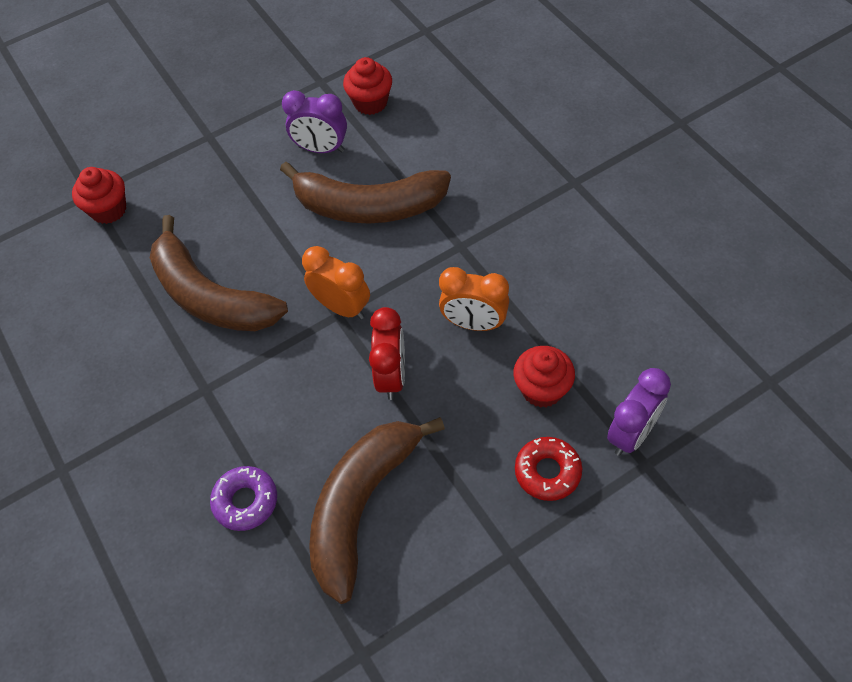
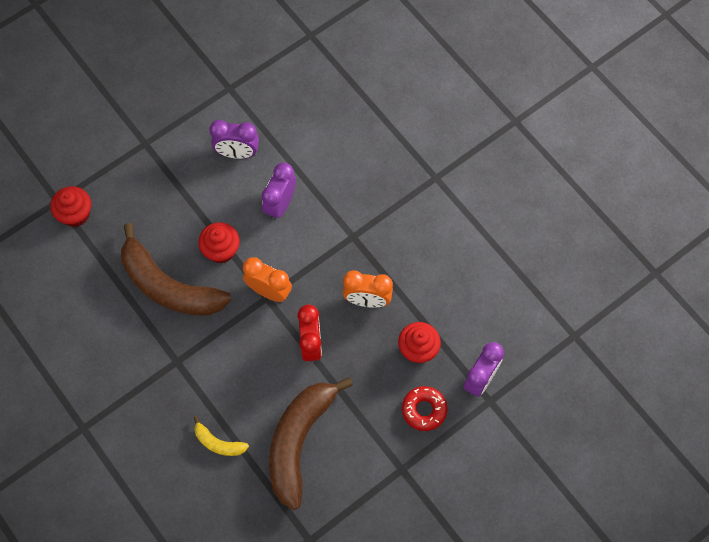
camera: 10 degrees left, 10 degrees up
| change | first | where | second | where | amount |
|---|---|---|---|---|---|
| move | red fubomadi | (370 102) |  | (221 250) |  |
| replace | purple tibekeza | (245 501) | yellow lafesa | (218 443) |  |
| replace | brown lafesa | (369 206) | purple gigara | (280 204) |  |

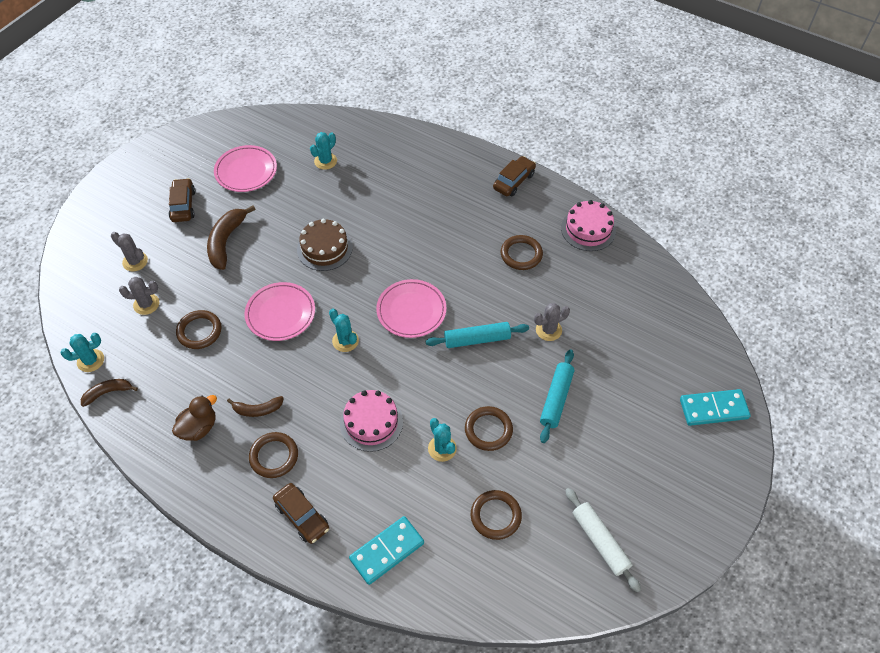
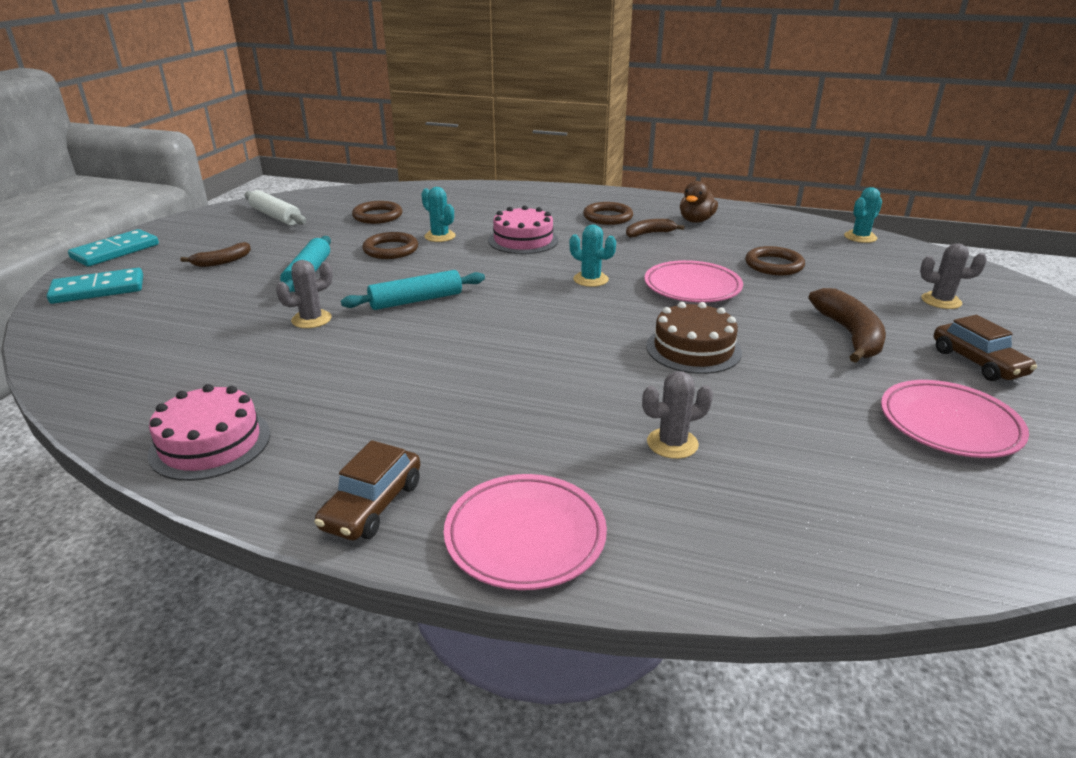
camera: 165 degrees right, 25 degrees down
| change | first | where | second | where | amount |
|---|---|---|---|---|---|
| delete | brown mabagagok | (302 516) |  |  |  |
| delete | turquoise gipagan | (325 161) |  |  |  |
| delete | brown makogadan | (521 254) |  |  |  |
| move | brown lafesa | (108 392) |  | (222 261) |  |
| move | grey gipagan | (146 304) |  | (672 443) |  |
| move | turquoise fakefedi | (387 551) |  | (115 251) |  |
| move | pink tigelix | (411 311) |  | (525 536) |  |

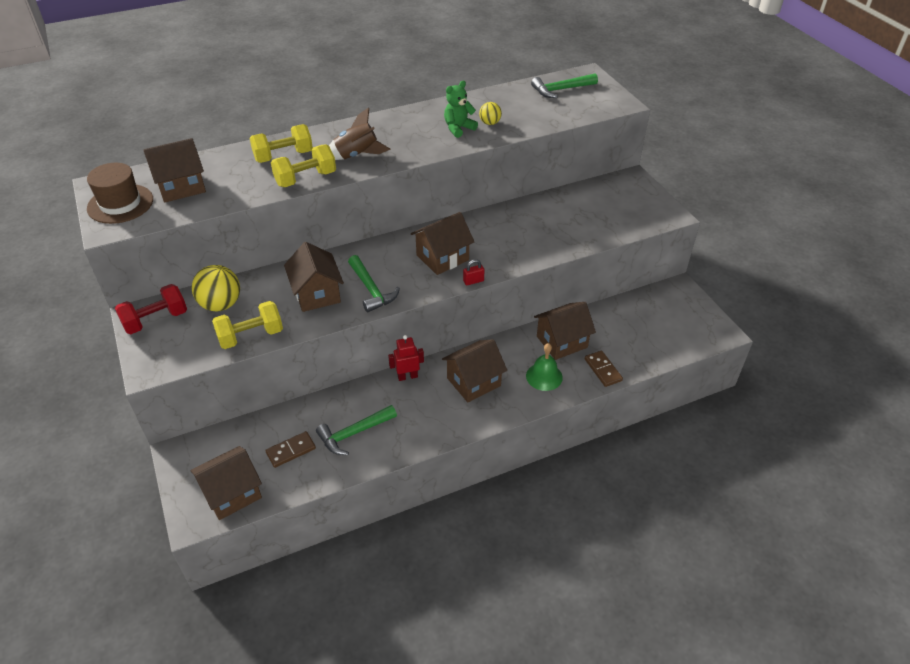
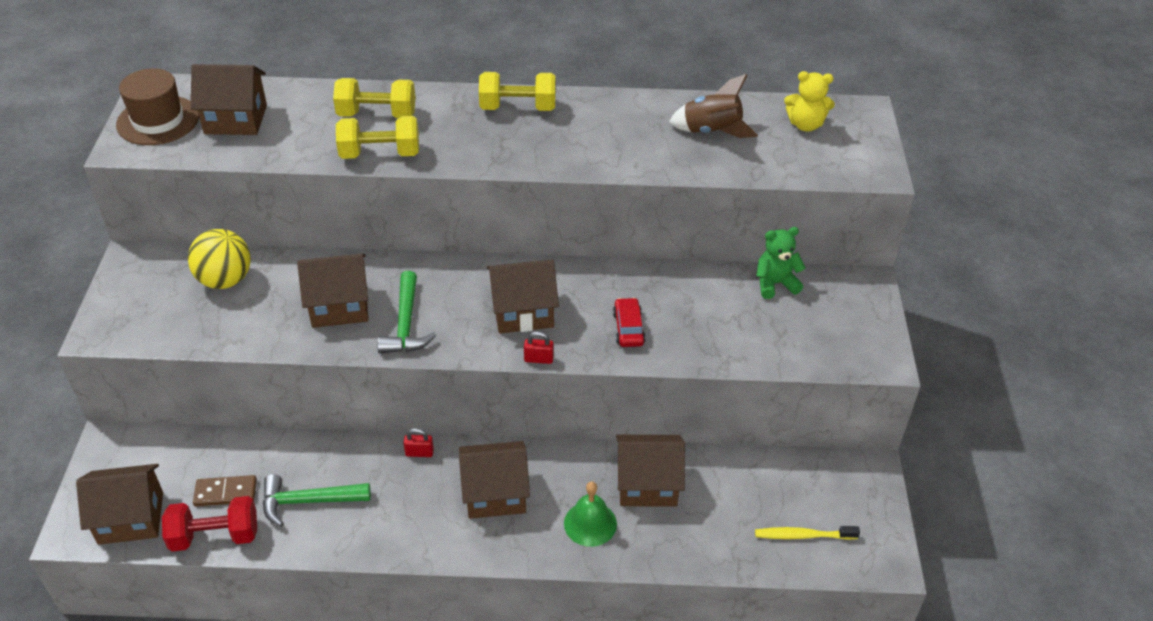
camera: 25 degrees right, 0 degrees up
| change | first | where | second | where | amount |
|---|---|---|---|---|---|
| delete | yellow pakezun | (490 123) |  |  |  |
| delete | brown fakefedi | (603 370) |  |  |  |
| insert |  |  | red mabagagok | (628 328) |  |
| insert |  |  | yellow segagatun | (803 536) |  |
| move | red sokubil | (156 320) |  | (215 536) |  |
| move | yellow sokubil | (251 336) |  | (518 108) |  |
| move | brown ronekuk | (357 155) |  | (711 131) |  |
| move | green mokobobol | (458 128) |  | (775 283) |  |
| replace | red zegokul | (407 376) | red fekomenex | (419 453) |  |
| replace | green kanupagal | (561 90) | yellow mokobobol | (805 125) |  |
| rotate | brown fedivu | (317 294) |  | (339 306) | 75 degrees clockwise |

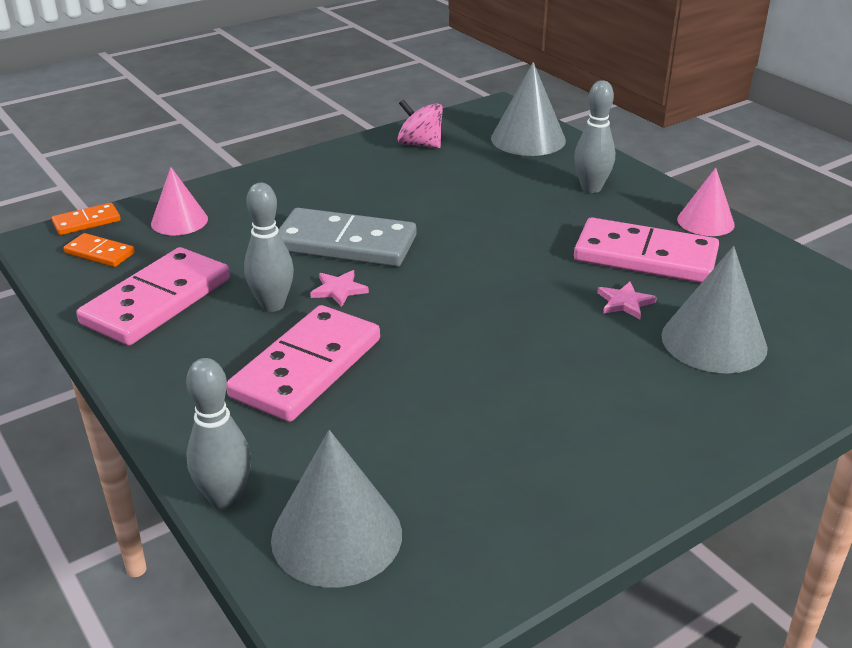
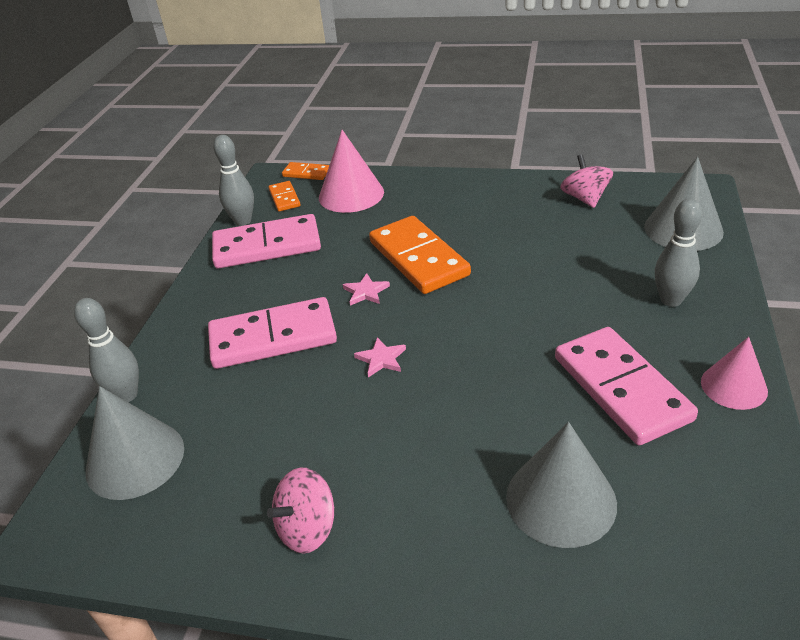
camera: 50 degrees right, 5 degrees up
| change | first | where | second | where | amount |
|---|---|---|---|---|---|
| insert |  |  | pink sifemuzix | (307 528) |  |
| move | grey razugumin | (272 305) |  | (243 221) |  |
| move | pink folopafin | (625 302) |  | (381 359) |  |
| recolor | grey fakefedi | (345 244) | orange fakefedi | (418 258) |  |
| resize | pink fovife | (179 221) |  | (351 194) | x1.54 |

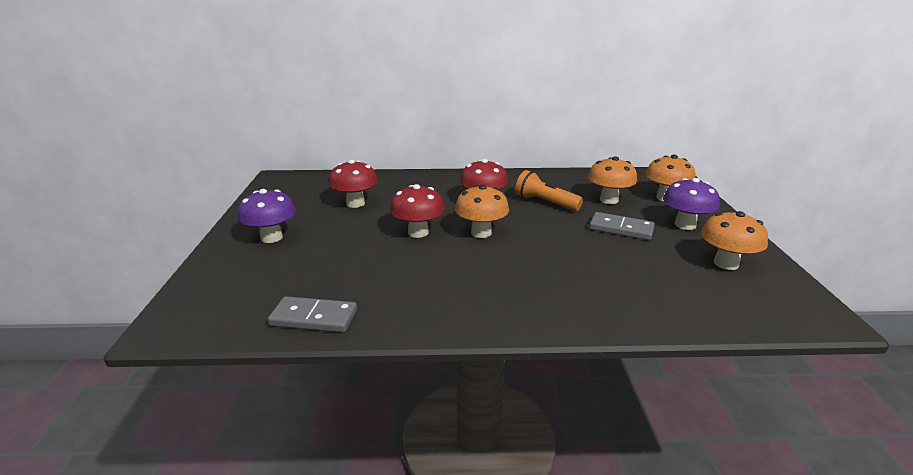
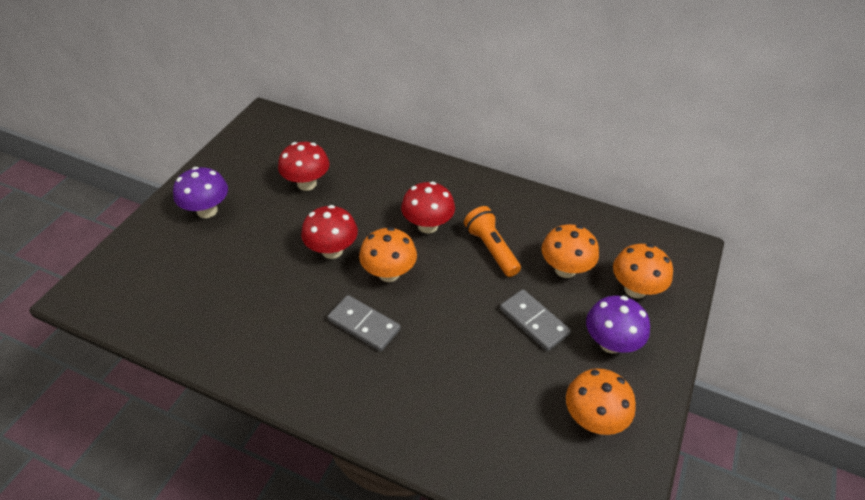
camera: 25 degrees right, 20 degrees up
| change | first | where | second | where | amount |
|---|---|---|---|---|---|
| move | grey fakefedi | (314 317) |  | (364 325) |  |

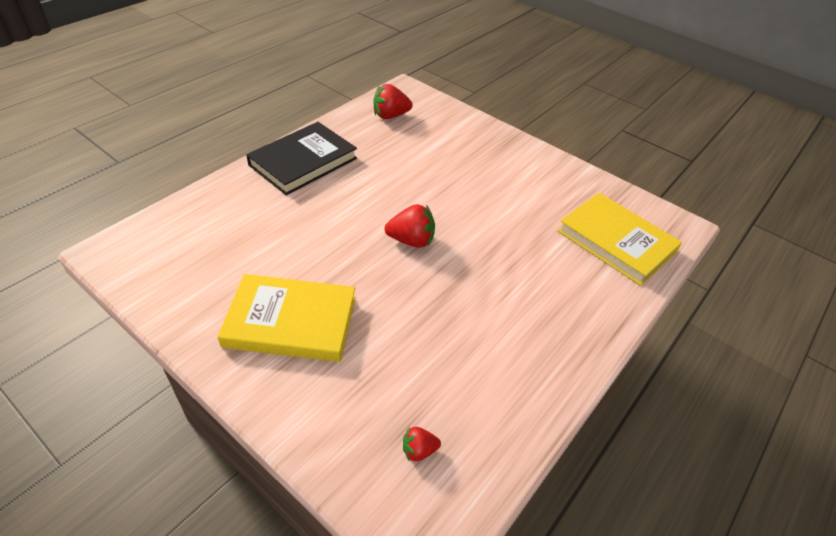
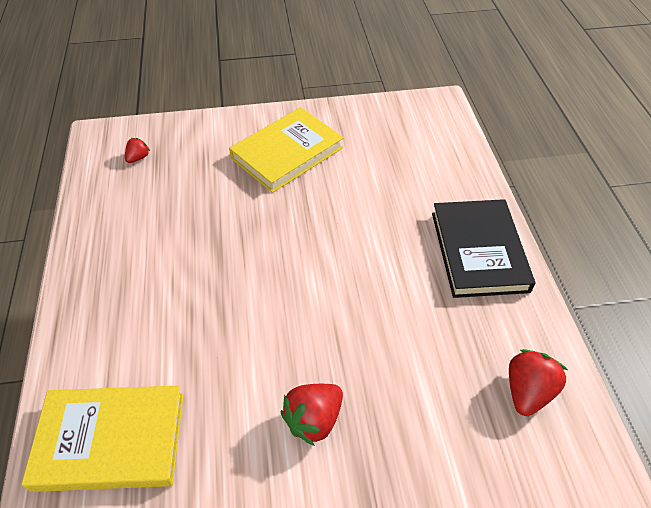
camera: 135 degrees right, 5 degrees up
| change | first | where | second | where | amount |
|---|---|---|---|---|---|
| move | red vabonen | (411 240) |  | (314 419) |  |

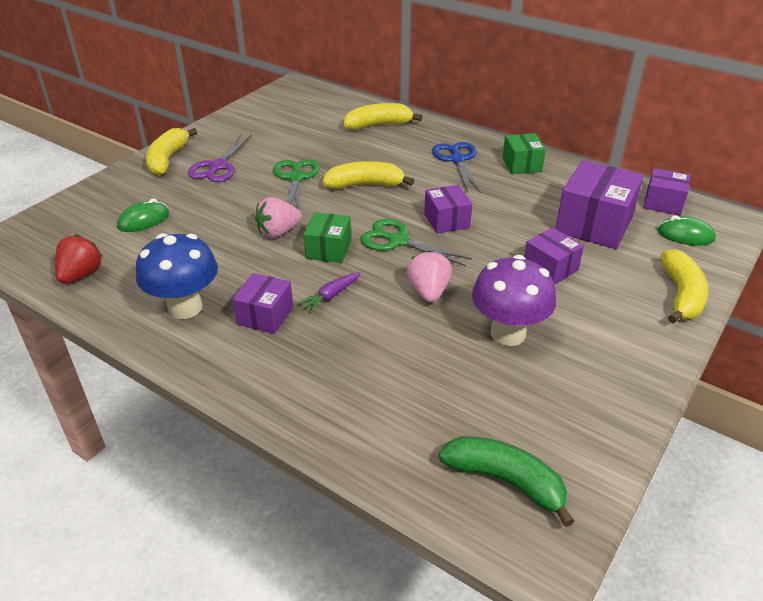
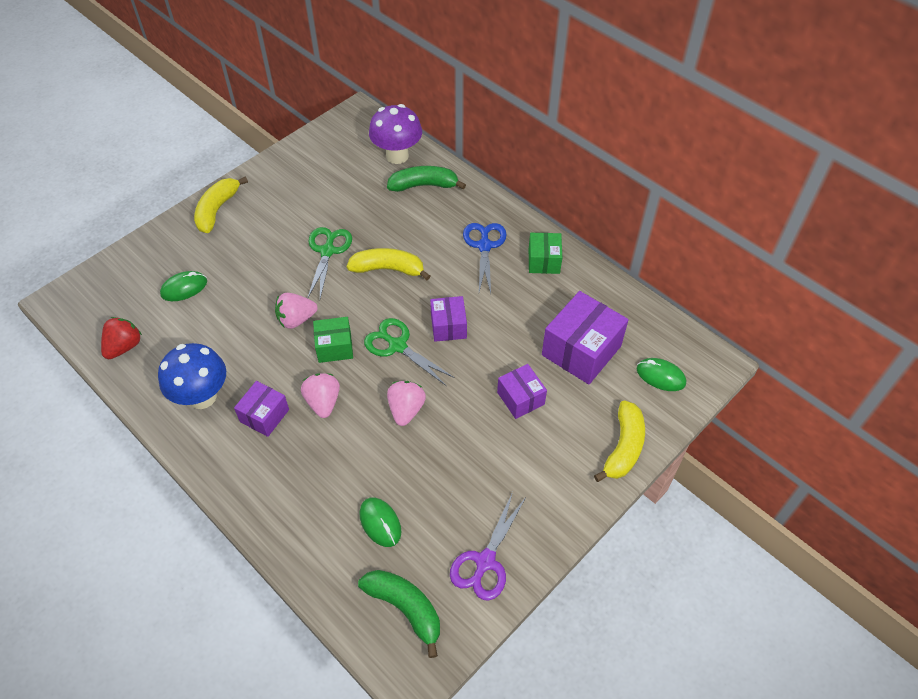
camera: 10 degrees right, 15 degrees up
| change | first | where | second | where | amount |
|---|---|---|---|---|---|
| delete | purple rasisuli | (663 203) |  |  |  |
| insert |  |  | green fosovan | (380 523) |  |
| move | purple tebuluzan | (218 166) |  | (485 561) |  |
| move | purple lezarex | (508 333) |  | (397 156) |  |
| replace | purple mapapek | (331 296) | pink vabonen | (323 402) |  |
| recolor | yellow lafesa | (378 125) | green lafesa | (424 185) |  |
| rotate | green rasisuli | (328 249) |  | (334 347) | 60 degrees clockwise |

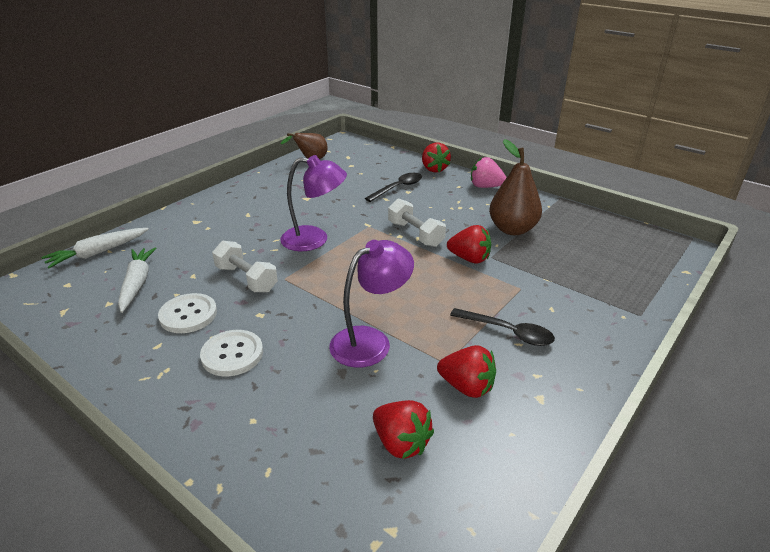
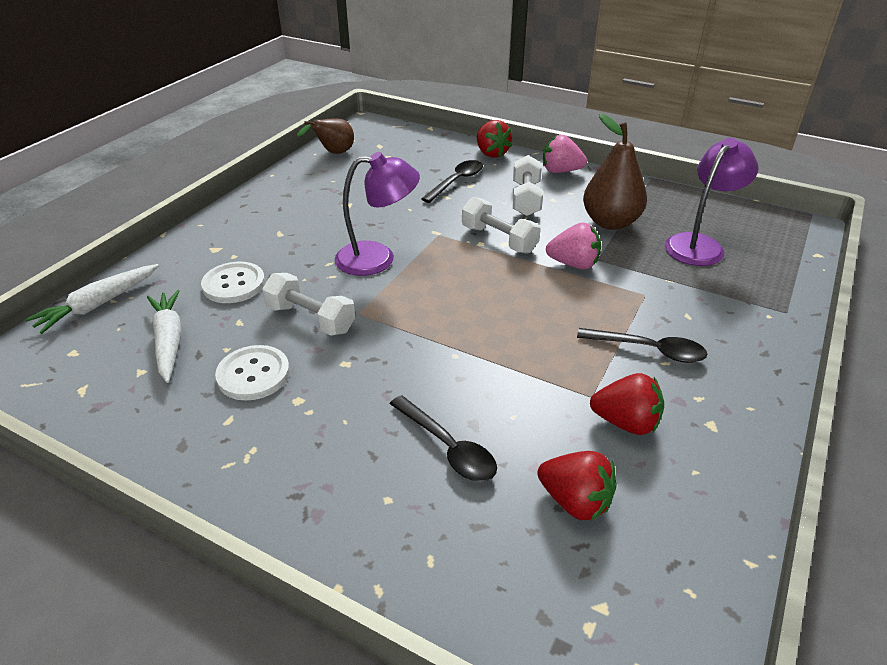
camera: 10 degrees left, 5 degrees up
| change | first | where | second | where | amount |
|---|---|---|---|---|---|
| insert |  |  | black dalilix | (448 447) |  |
| insert |  |  | white sokubil | (526 199) |  |
| move | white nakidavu | (232 354) |  | (234 284) |  |
| move | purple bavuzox | (370 341) |  | (699 244) |  |
| recolor | red vabonen | (469 259) | pink vabonen | (573 264) |  |

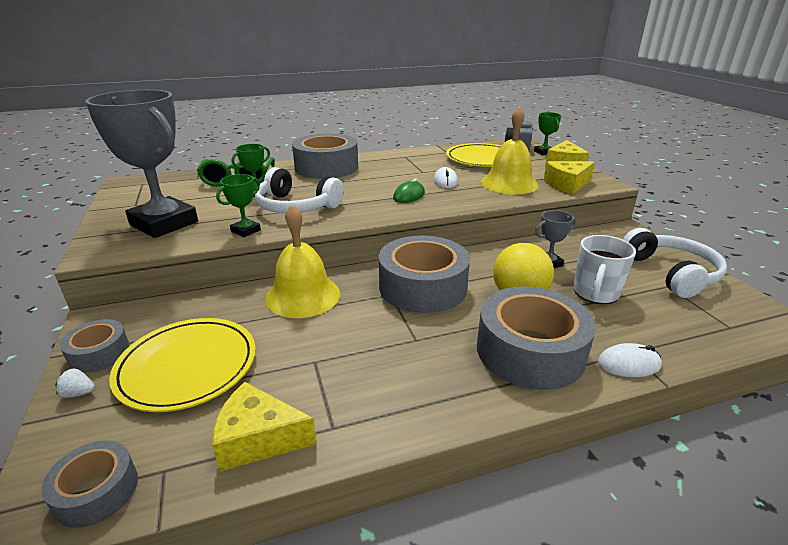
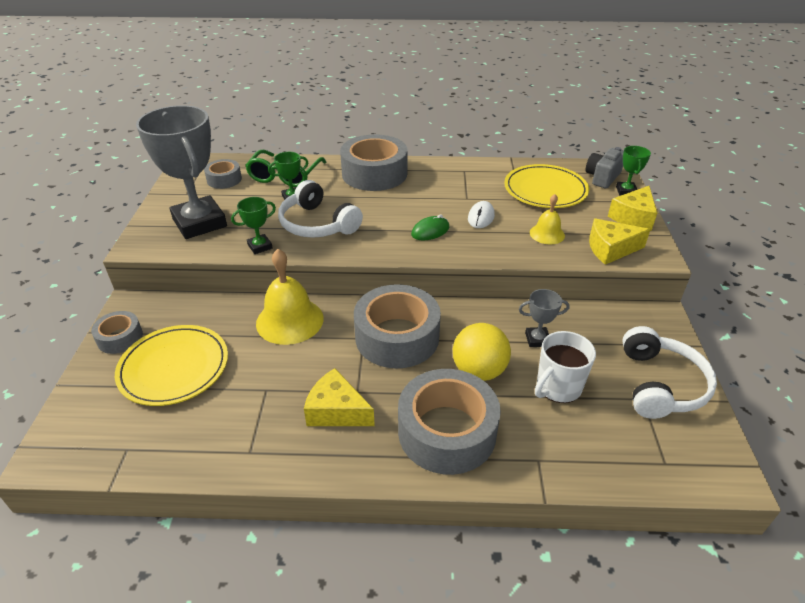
camera: 20 degrees right, 10 degrees up
| change | first | where | second | where | amount |
|---|---|---|---|---|---|
| delete | white vabonen | (78 393) |  |  |  |
| delete | white fosovan | (628 364) |  |  |  |
| move | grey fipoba | (96 491) |  | (224 179) |  |
| move | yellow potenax | (258 439) |  | (336 411) |  |
| resize | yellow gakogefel | (509 183) |  | (547 234) | x0.56 |

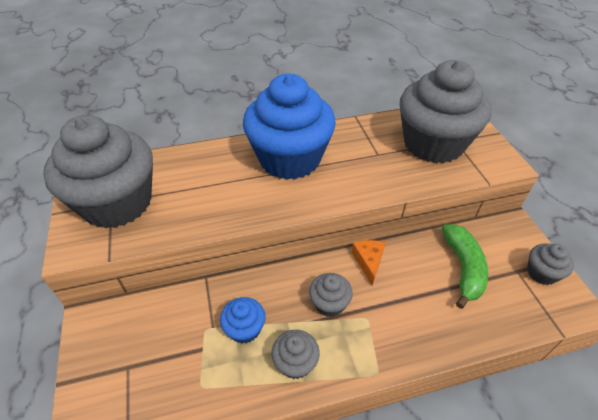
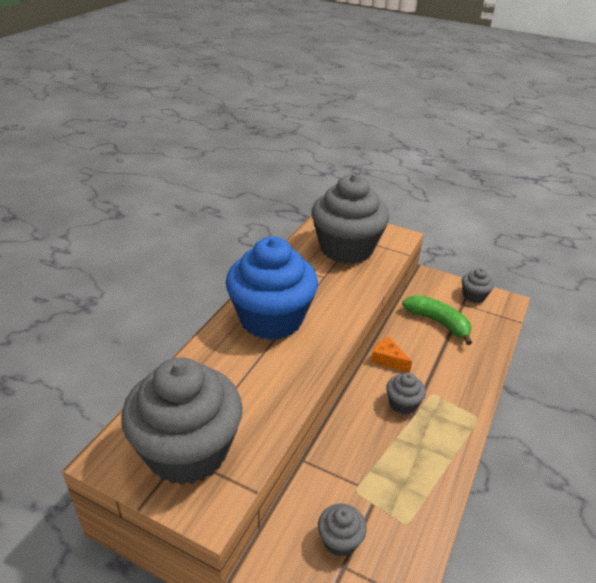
camera: 50 degrees left, 10 degrees down
| change | first | where | second | where | amount |
|---|---|---|---|---|---|
| delete | blue fubomadi | (245 329) |  |  |  |
| move | grey fubomadi | (295 363) |  | (340 540) |  |

